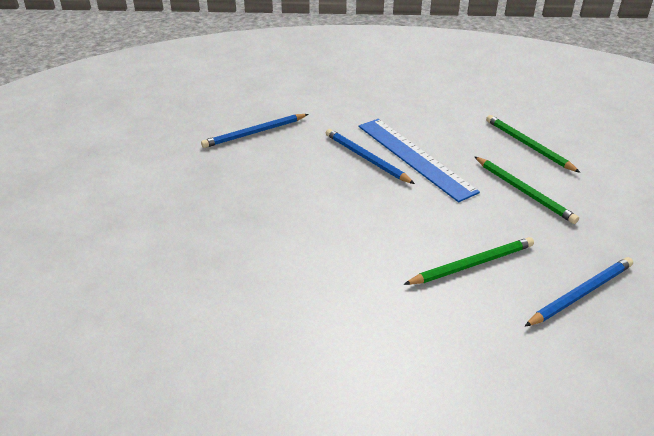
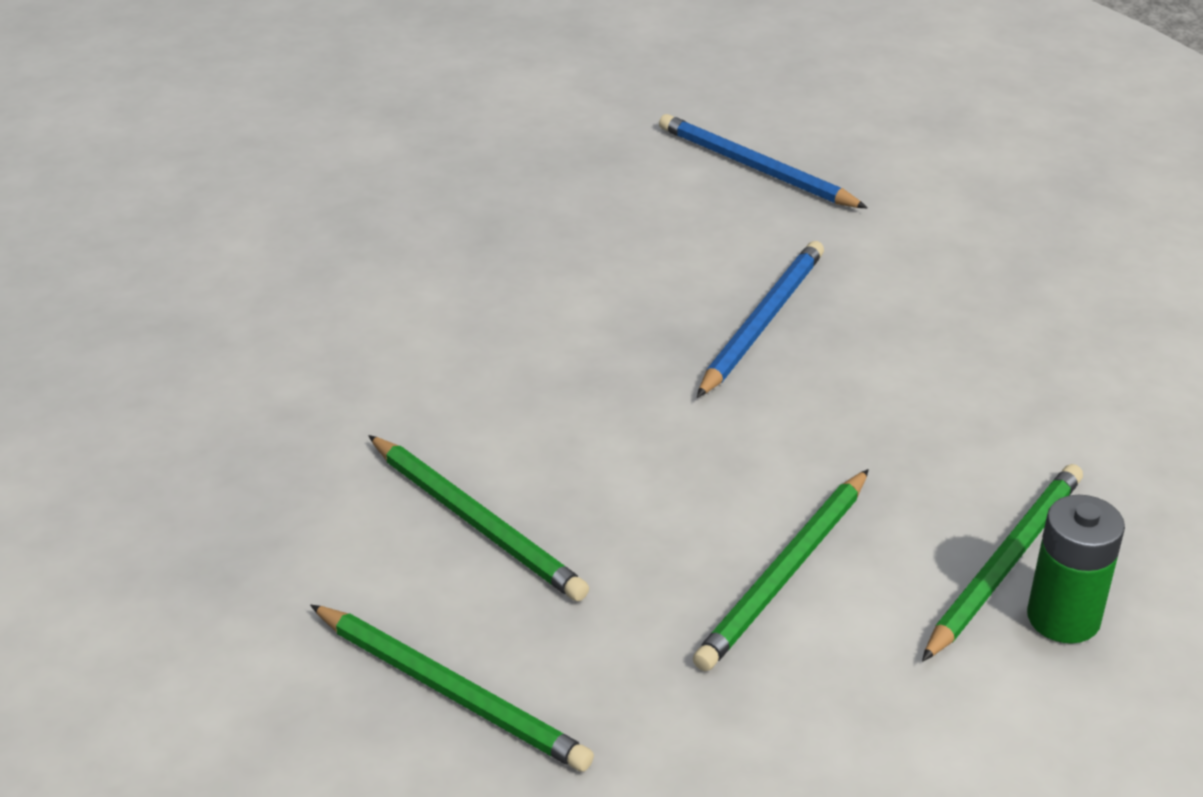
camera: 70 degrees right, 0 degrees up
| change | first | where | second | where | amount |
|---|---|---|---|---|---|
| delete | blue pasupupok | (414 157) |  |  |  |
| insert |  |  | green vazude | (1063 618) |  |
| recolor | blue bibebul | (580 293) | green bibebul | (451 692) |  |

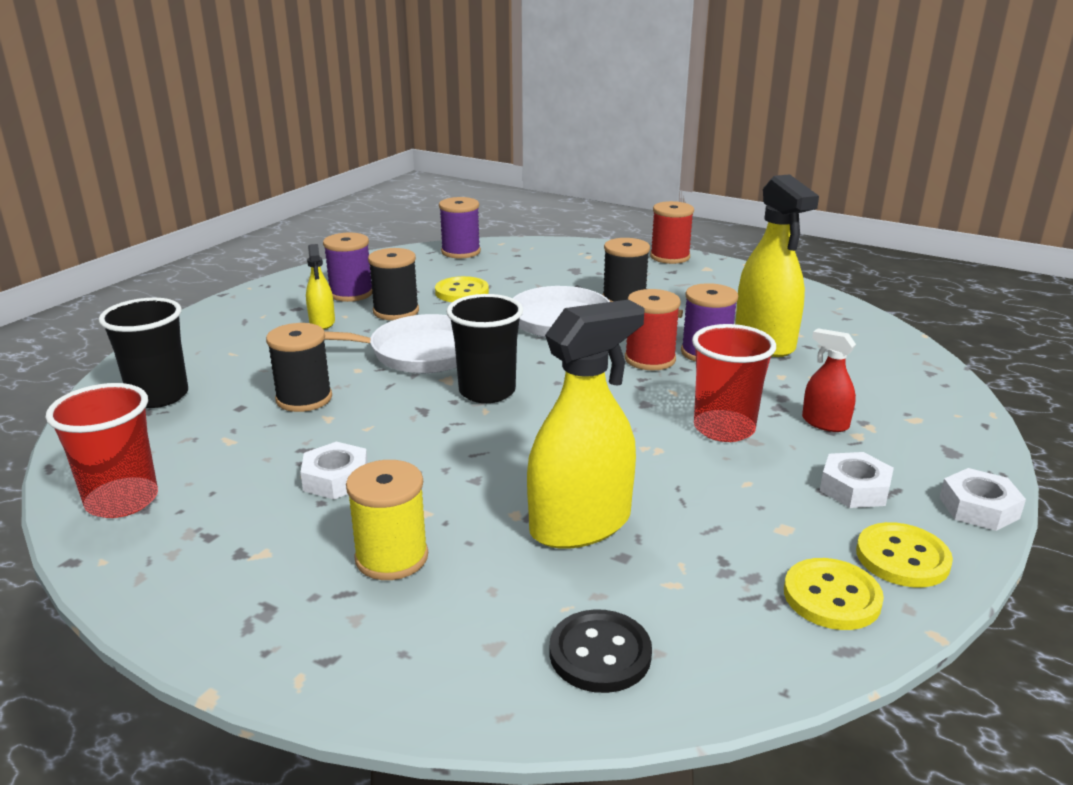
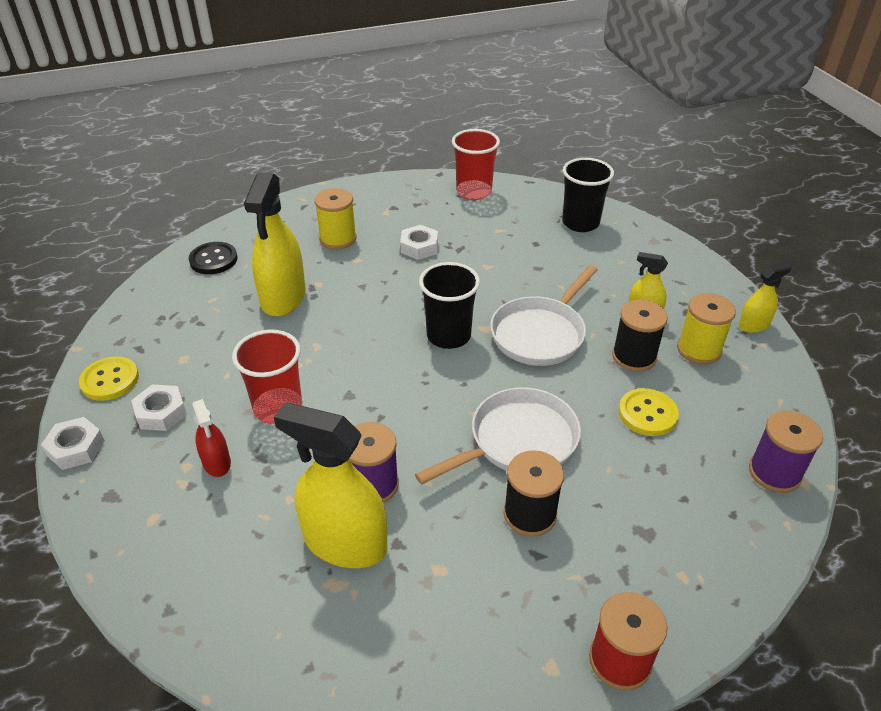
camera: 130 degrees right, 15 degrees up
| change | first | where | second | where | amount |
|---|---|---|---|---|---|
| delete | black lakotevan | (304 399) |  |  |  |
| delete | red lakotevan | (650 359) |  |  |  |
| delete | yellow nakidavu | (831 597) |  |  |  |
| insert |  |  | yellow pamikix | (753 325) |  |
| recolor | purple lakotevan | (351 293) | yellow lakotevan | (699 350) |  |
| rotate | red pamikix | (825 423) |  | (217 462) | 75 degrees clockwise |

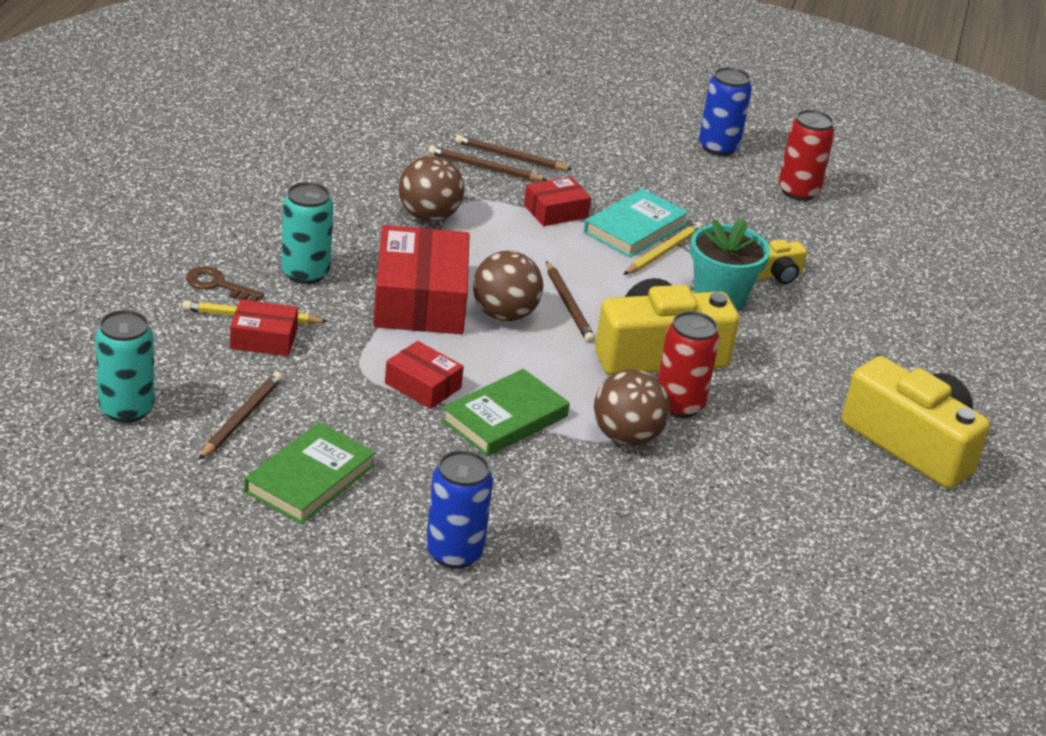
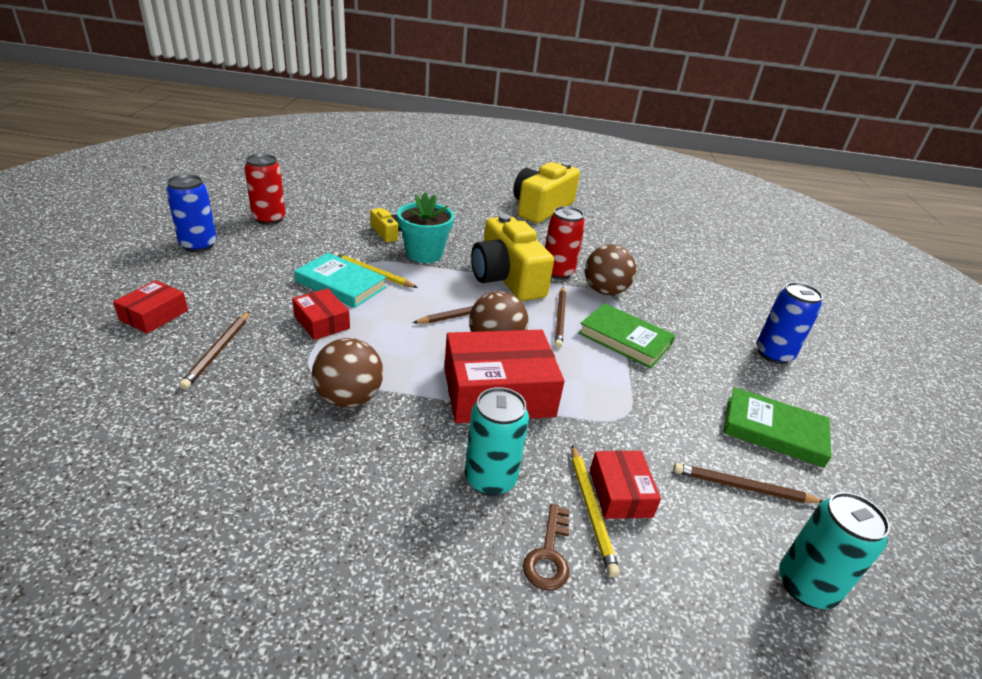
camera: 100 degrees left, 0 degrees up
| change | first | where | second | where | amount |
|---|---|---|---|---|---|
| move | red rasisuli | (423 385) |  | (154 315) |  |
| move | brown bibebul | (484 168) |  | (560 318) |  |

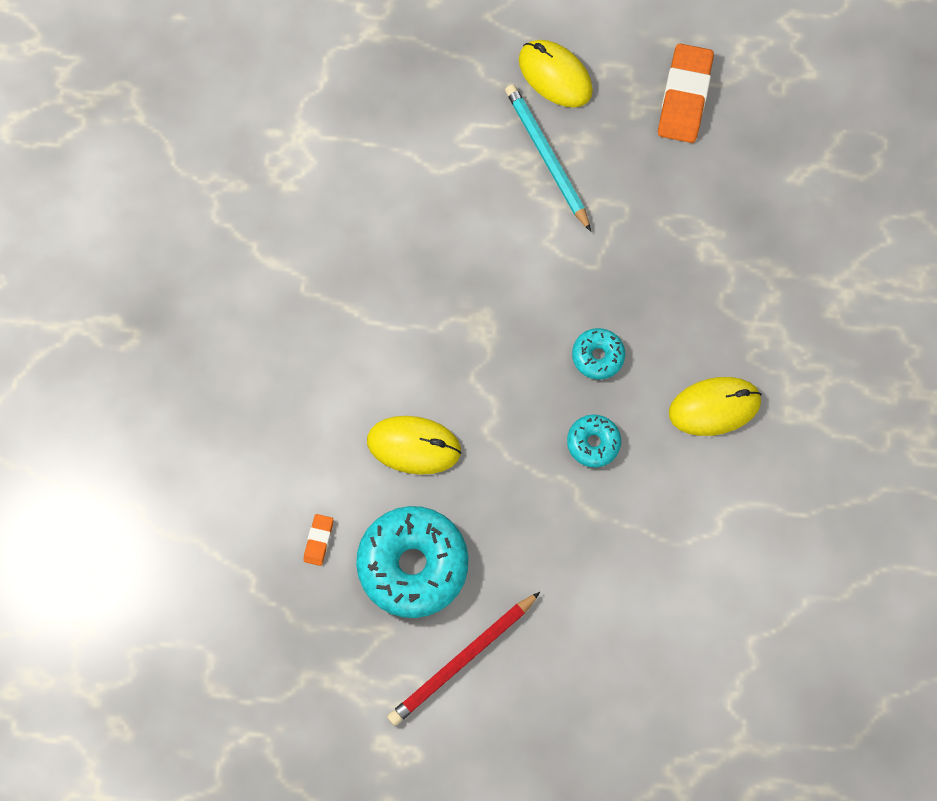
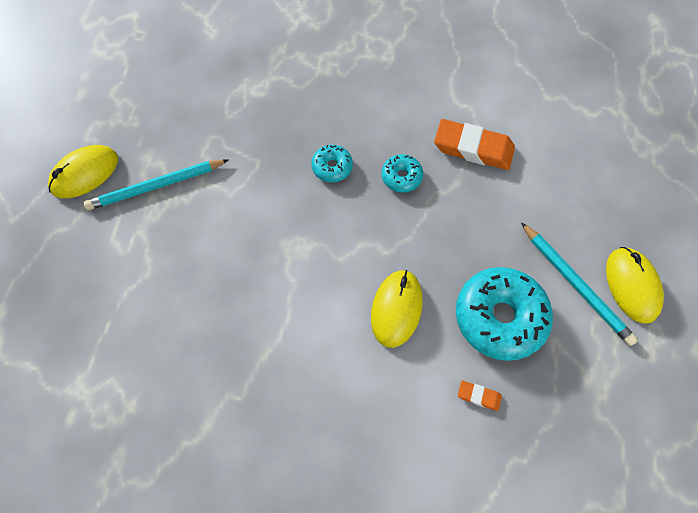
camera: 85 degrees left, 5 degrees down
| change | first | where | second | where | amount |
|---|---|---|---|---|---|
| move | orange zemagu | (684 97) |  | (473 148) |  |
| move | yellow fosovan | (714 407) |  | (631 285) |  |
| recolor | red bibebul | (462 660) | turquoise bibebul | (576 284) |  |

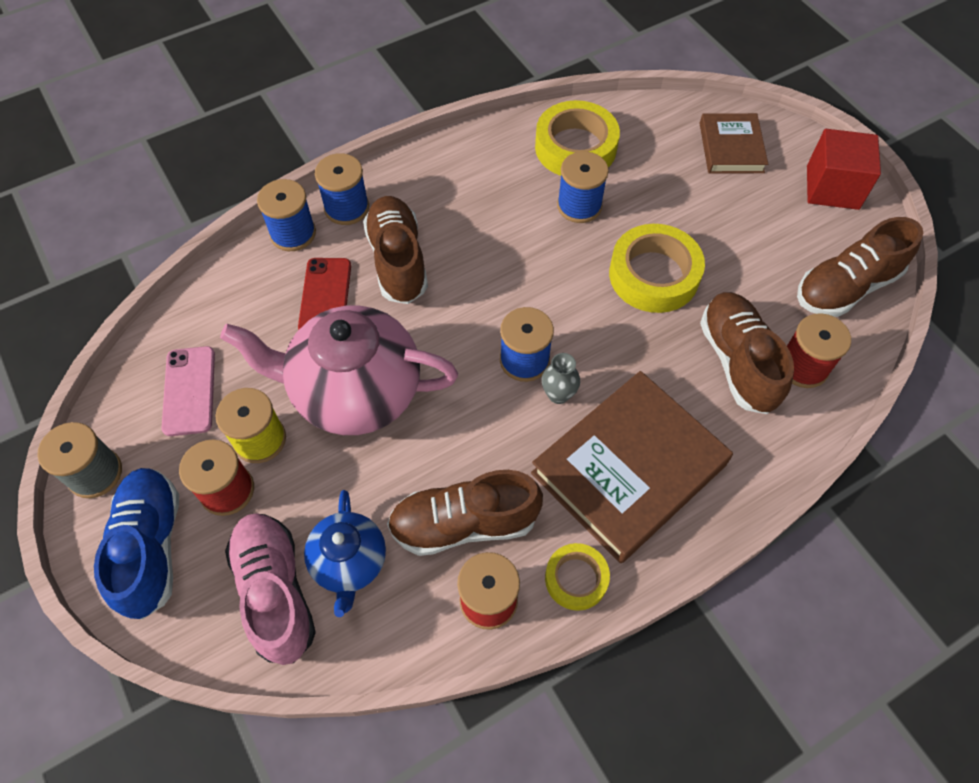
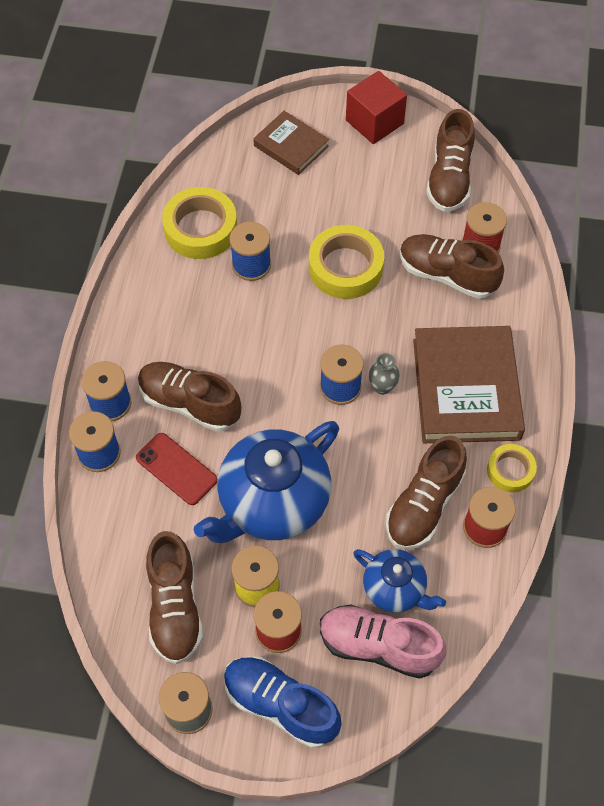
camera: 50 degrees left, 0 degrees up
| change | first | where | second | where | amount |
|---|---|---|---|---|---|
| replace | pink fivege | (189 391) | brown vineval | (175 607) |  |
| recolor | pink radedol | (354 392) | blue radedol | (272 502) |  |

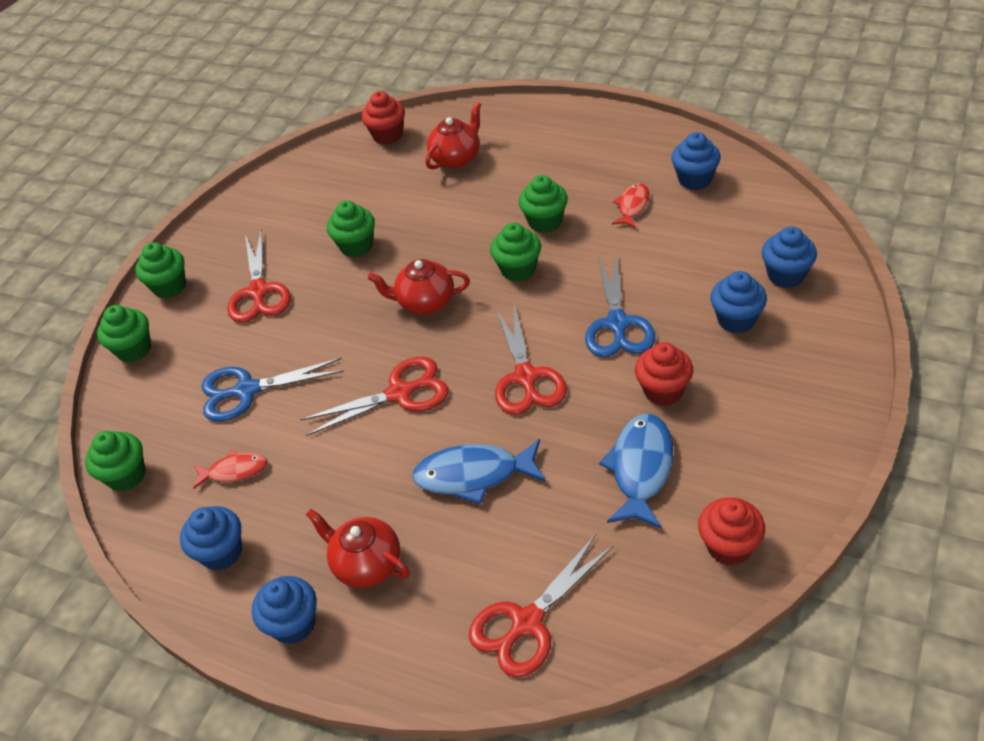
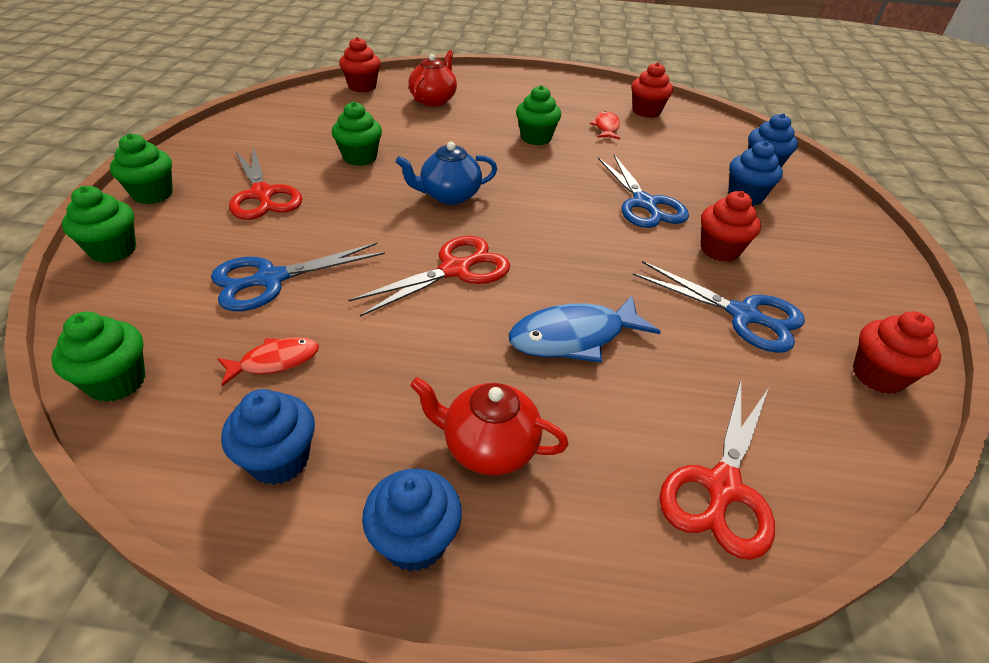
camera: 25 degrees left, 5 degrees down
| change | first | where | second | where | amount |
|---|---|---|---|---|---|
| delete | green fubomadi | (518 269) |  |  |  |
| delete | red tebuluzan | (526 377) |  |  |  |
| replace | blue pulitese | (641 469) | blue tebuluzan | (743 315) |  |
| recolor | red radedol | (425 302) | blue radedol | (449 196) |  |
| recolor | blue fubomadi | (695 179) | red fubomadi | (646 112) |  |

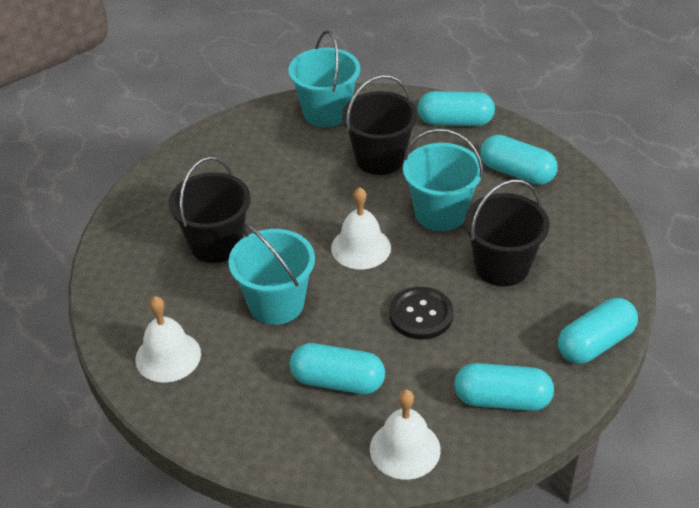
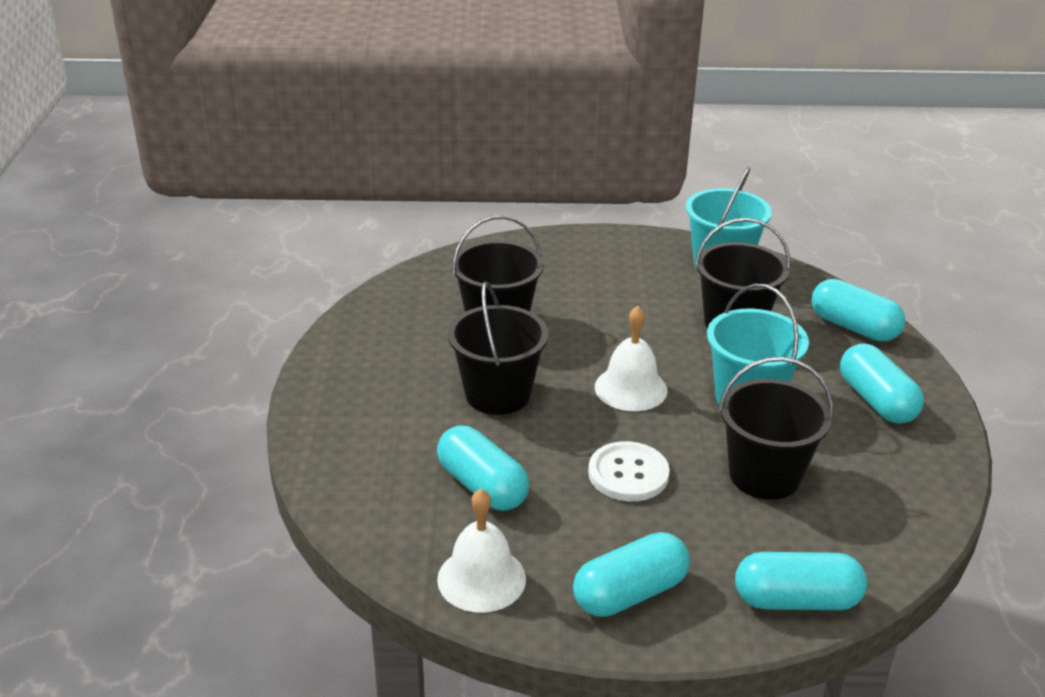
camera: 35 degrees right, 10 degrees down
| change | first | where | second | where | amount |
|---|---|---|---|---|---|
| delete | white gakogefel | (168 356) |  |  |  |
| recolor | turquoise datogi | (276 303) | black datogi | (498 394) |  |
| recolor | black nakidavu | (421 315) | white nakidavu | (628 474) |  |
| rotate | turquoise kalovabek | (502 400) |  | (630 593) | 75 degrees counterclockwise |

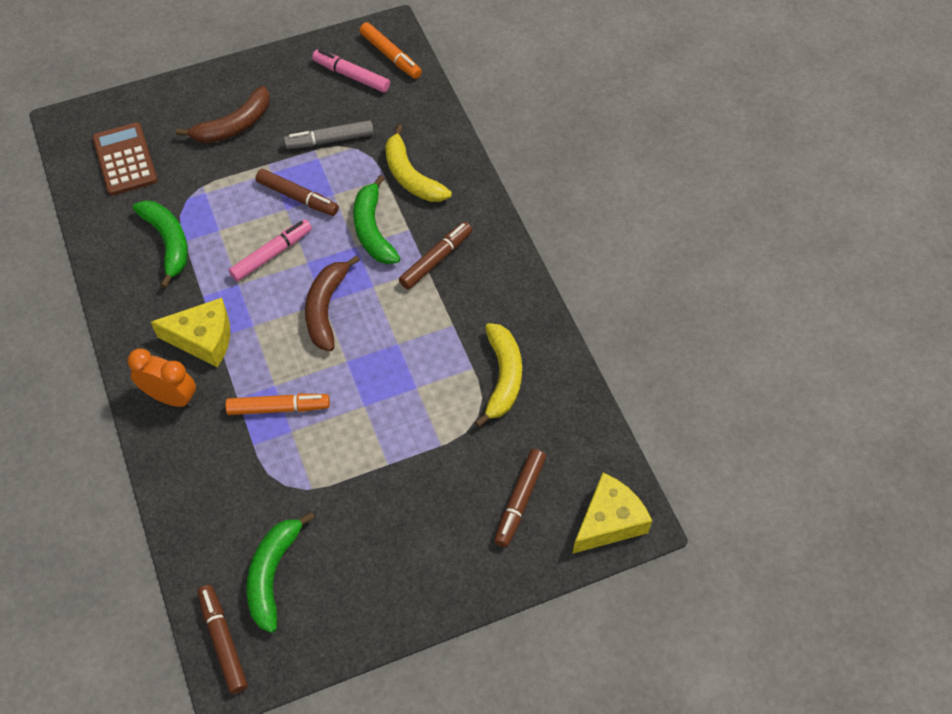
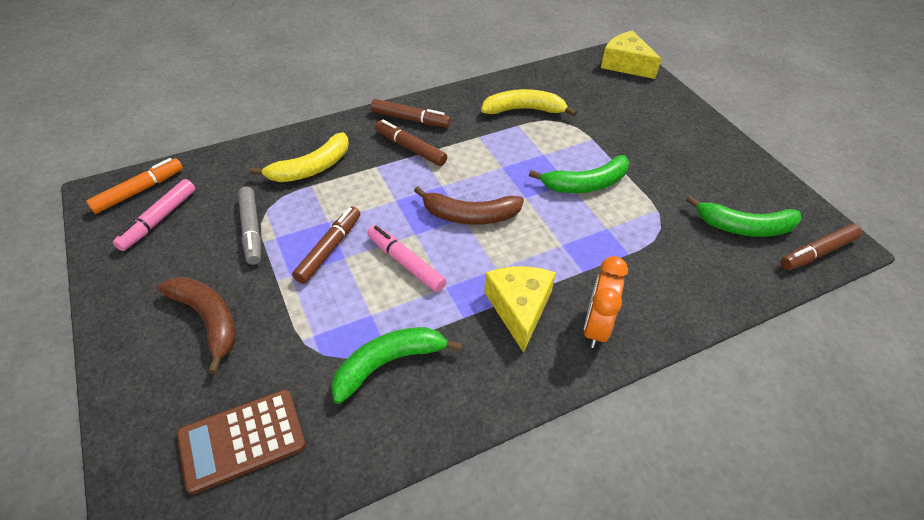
camera: 95 degrees left, 10 degrees down
| change | first | where | second | where | amount |
|---|---|---|---|---|---|
| delete | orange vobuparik | (278 408) |  |  |  |
| move | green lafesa | (373 230) |  | (586 184) |  |
| move | brown vobuparik | (520 500) |  | (410 119) |  |

